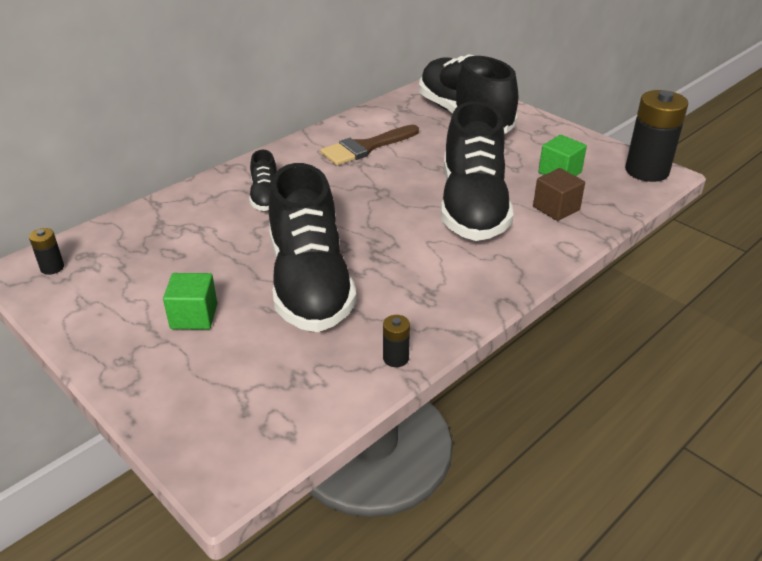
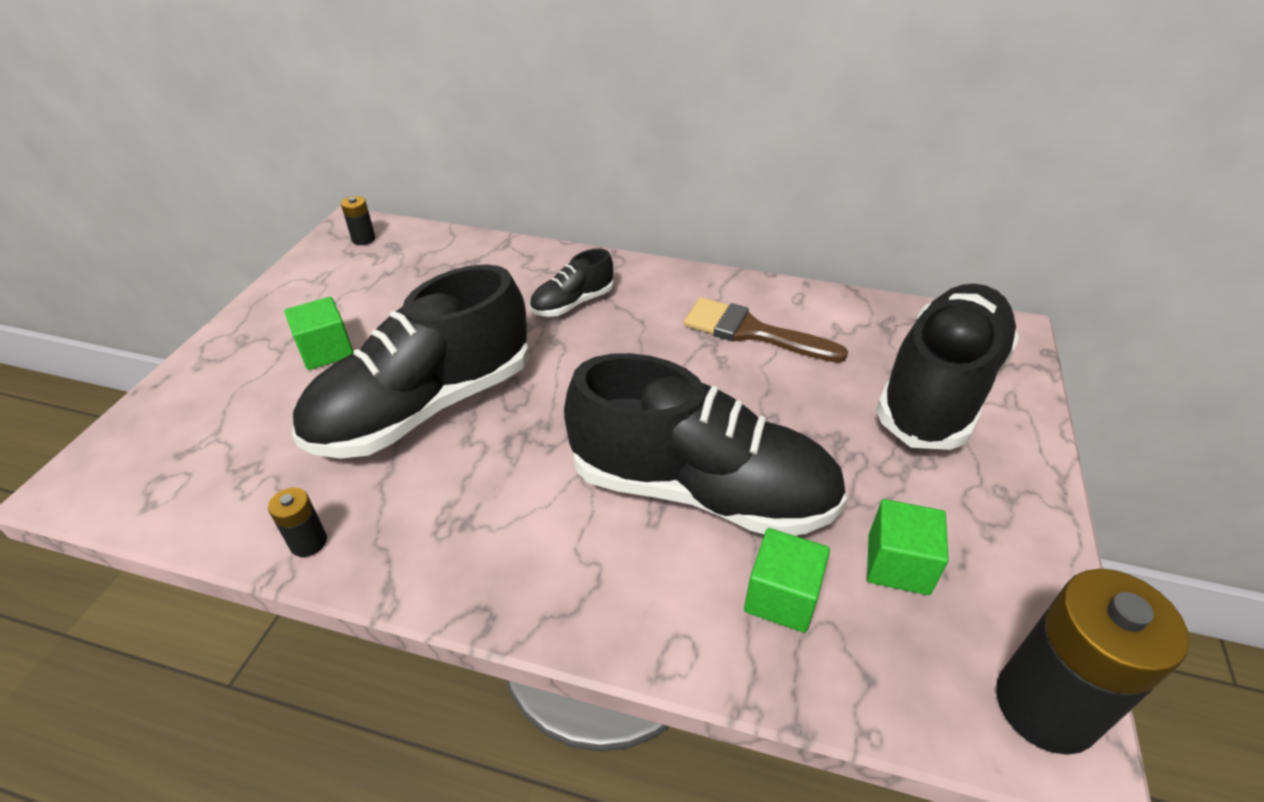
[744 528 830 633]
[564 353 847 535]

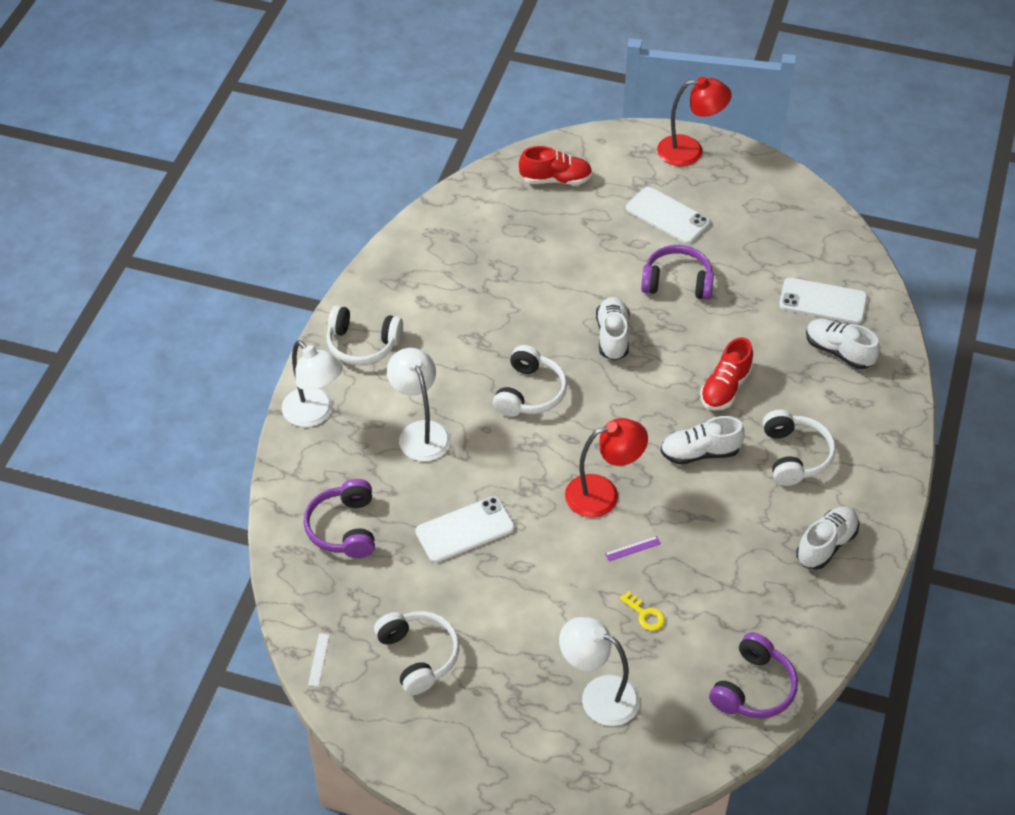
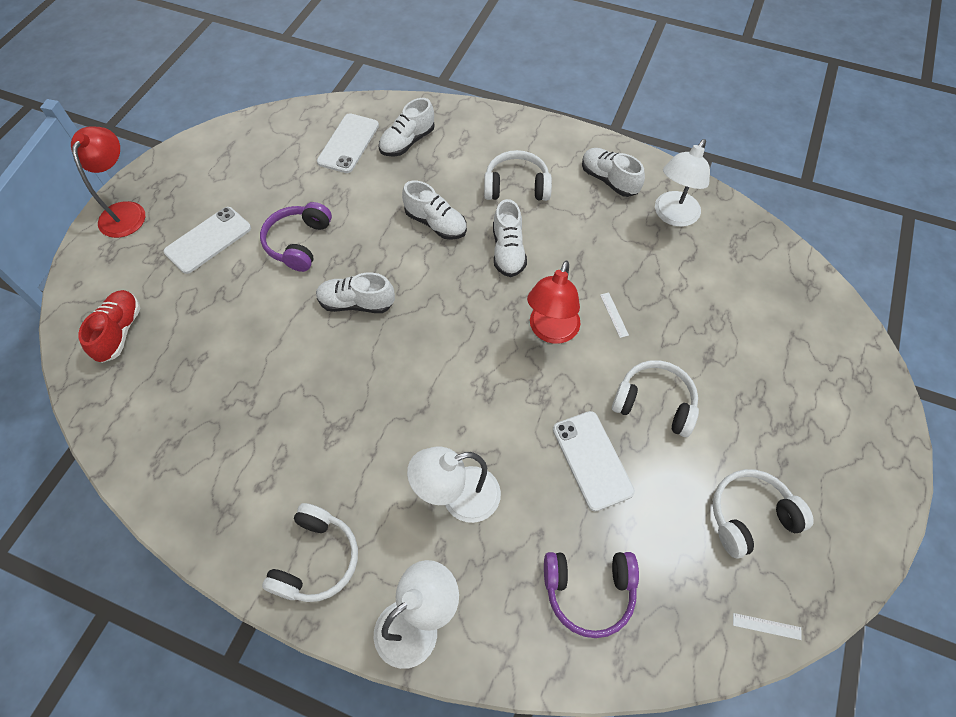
[620 591 665 631] (first image)
[709 632 798 718] (first image)
[612 360 699 437]
[655 139 710 227]
[600 293 629 338]
[402 180 467 240]
[527 261 581 344]

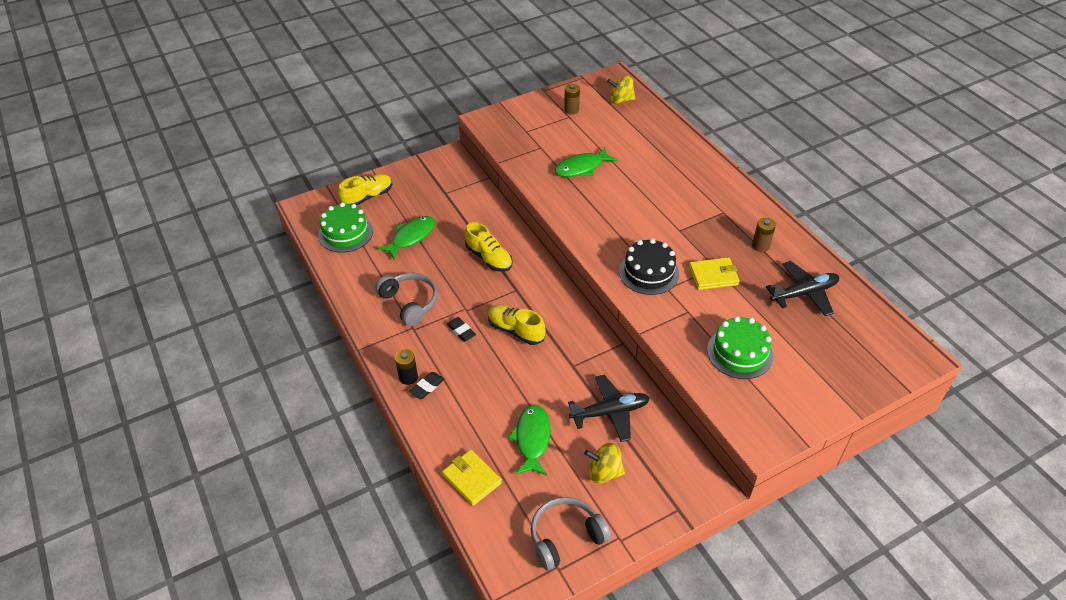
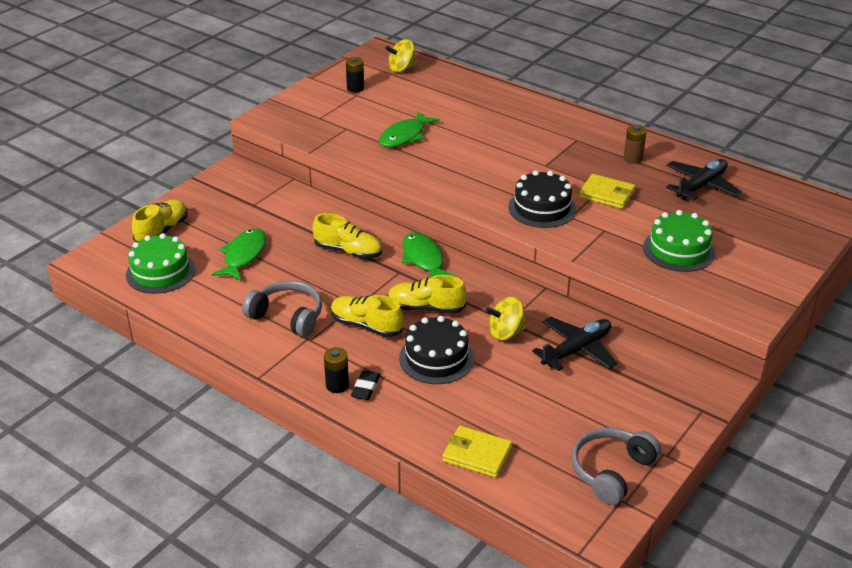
[399 316 474 384]
[402 232 456 278]
[485 296 527 340]
[331 295 403 337]
[346 57 364 93]
[579 174 635 209]

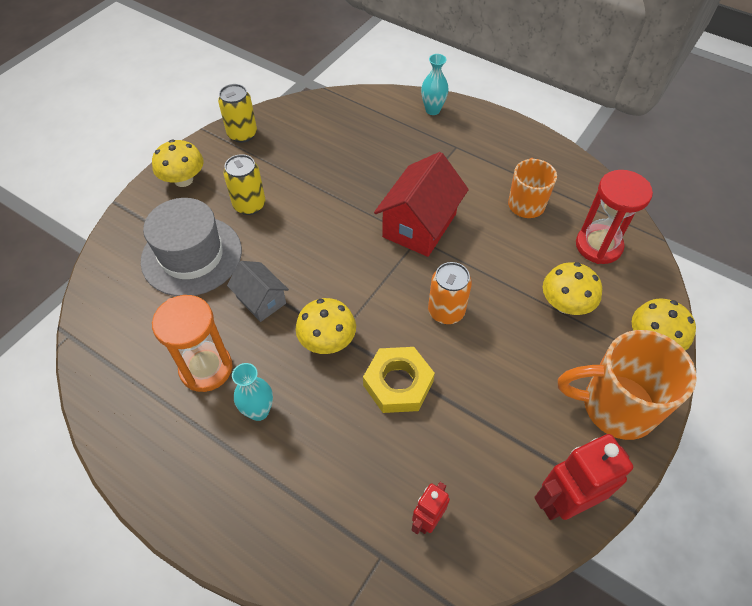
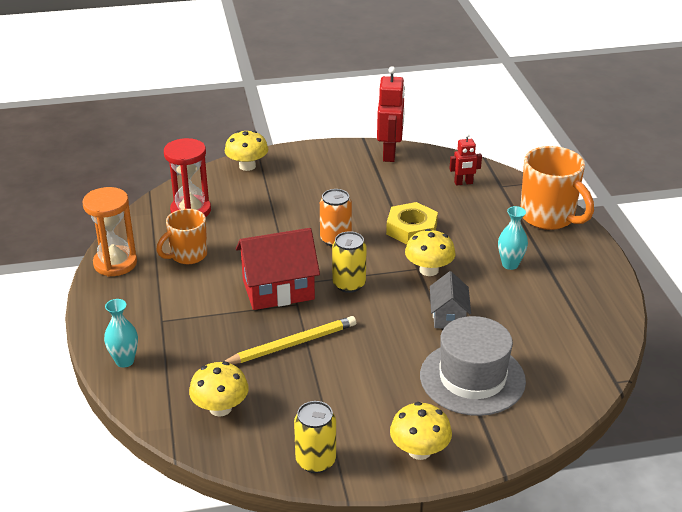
[223 316 356 364]
[83 187 137 277]
[332 231 367 293]
[189 362 249 417]
[520 146 594 230]
[377 67 405 162]

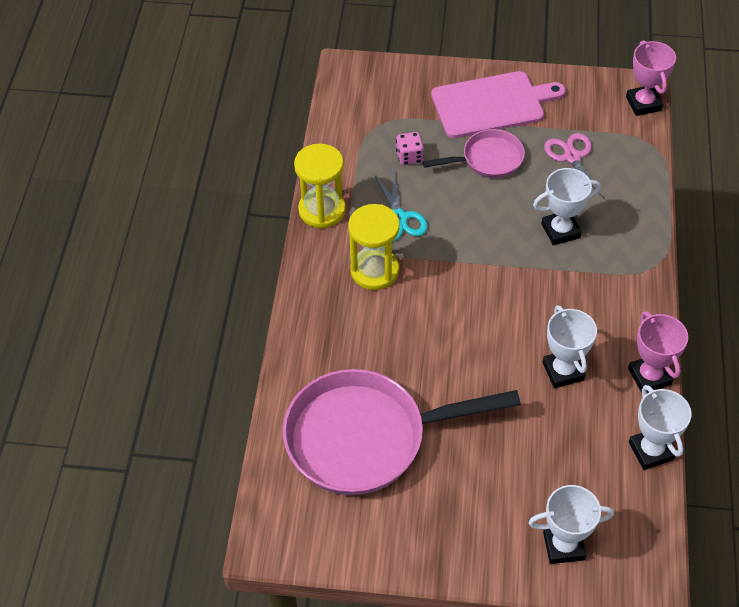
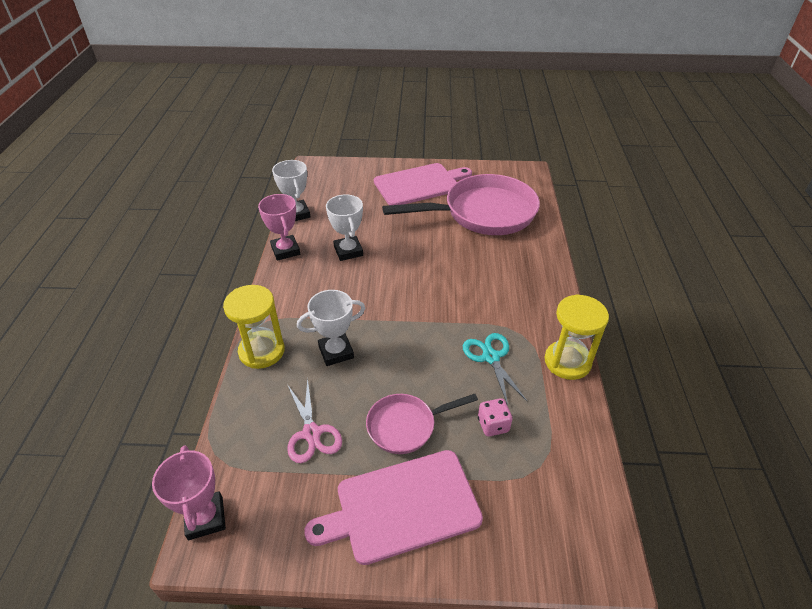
[528 485 614 564] (first image)
[374 163 472 205]
[223 285 285 369]

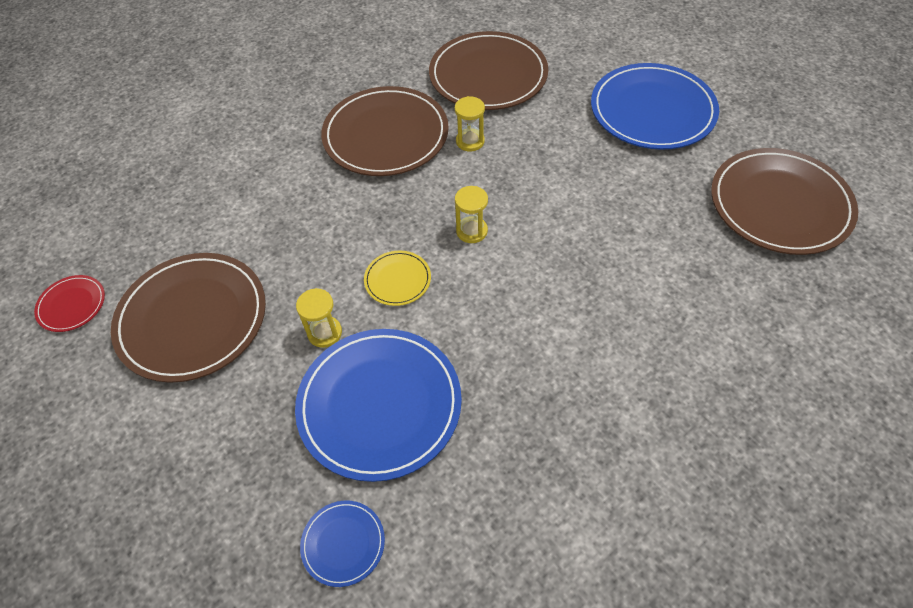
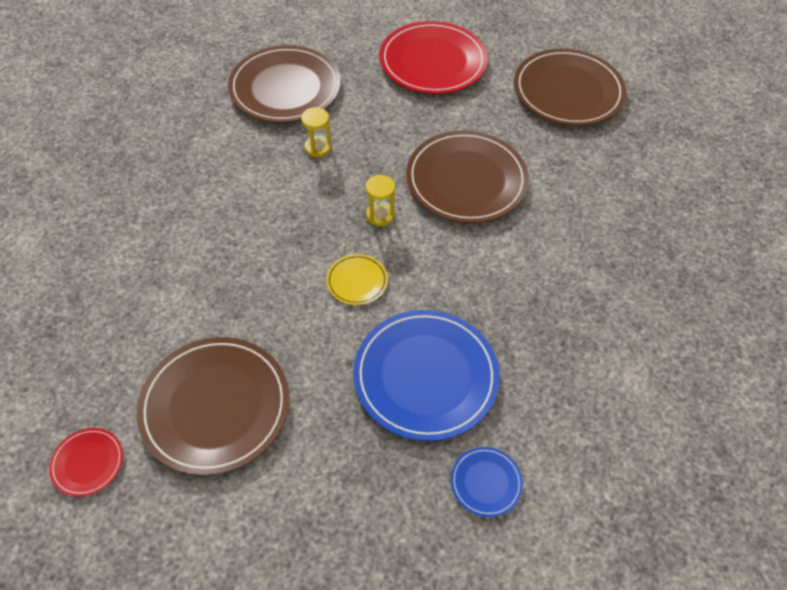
[296 288 342 348] (first image)
[406 130 529 223]
[379 21 488 94]

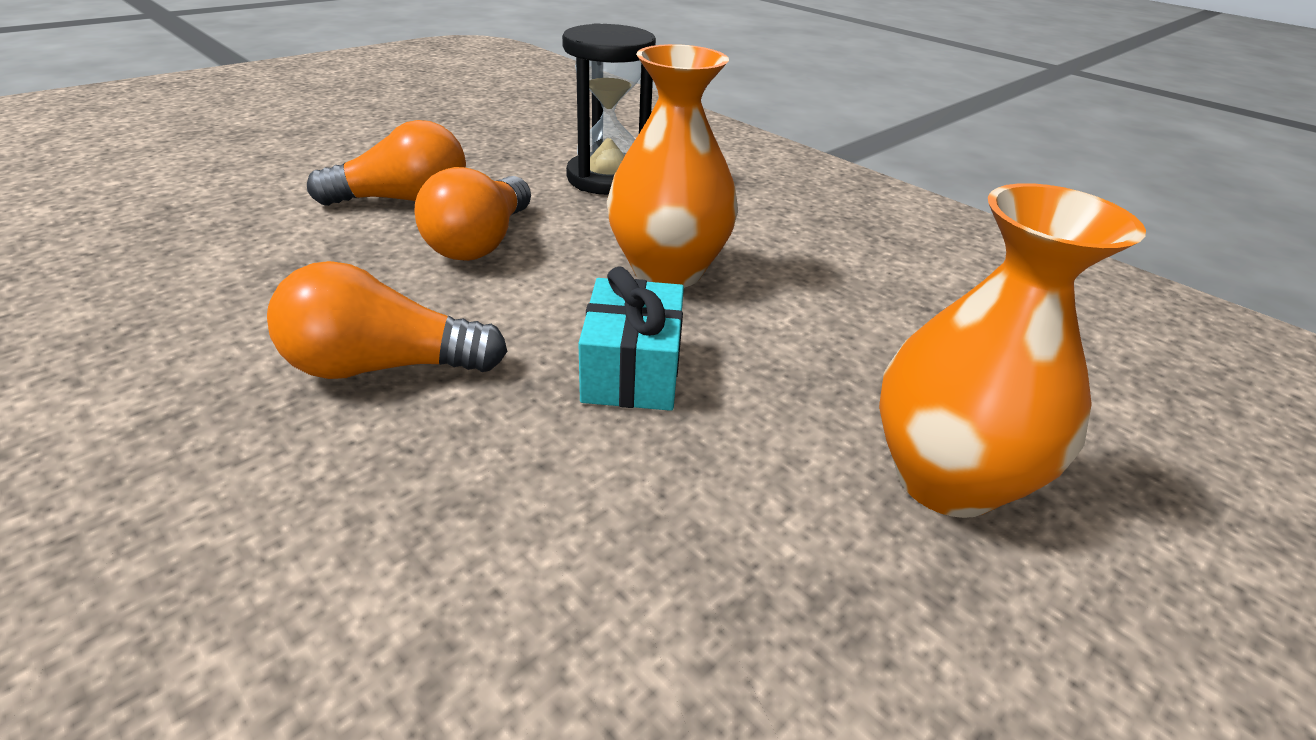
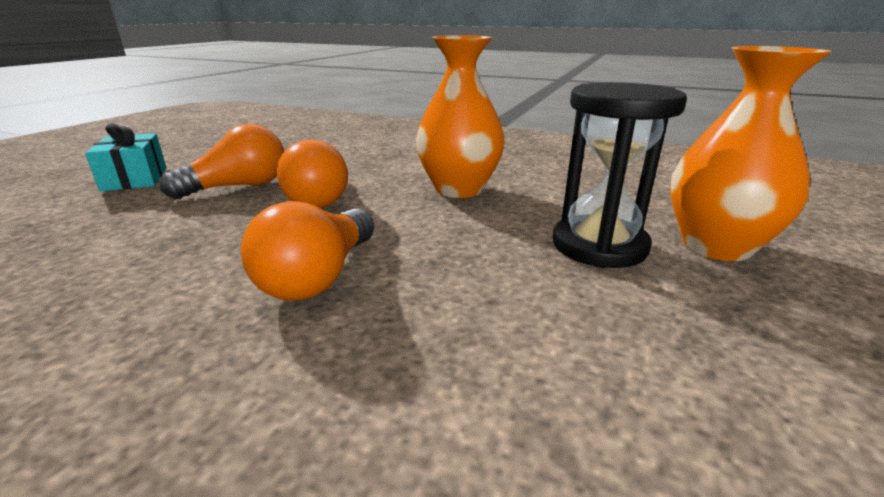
[553 82 687 268]
[85 123 166 191]
[241 201 374 301]

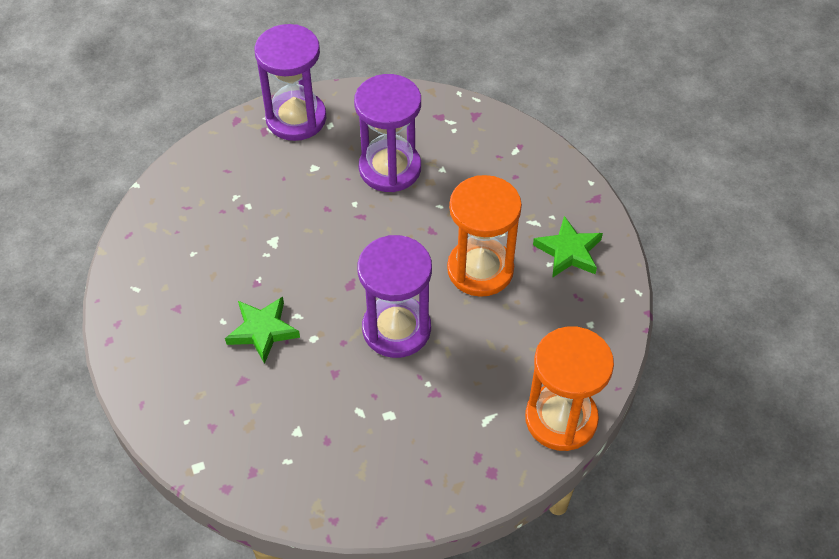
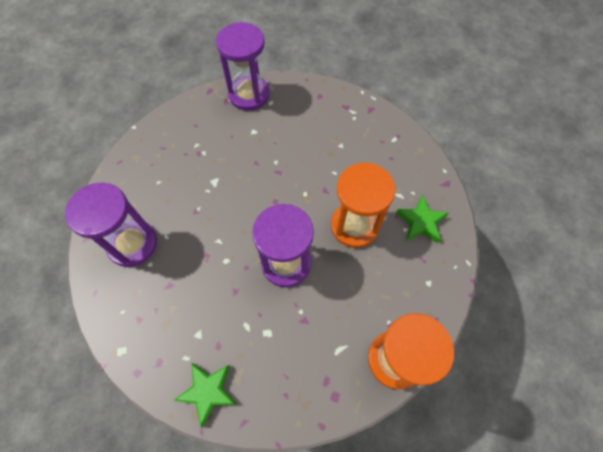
[174 363 236 428]
[65 182 157 267]

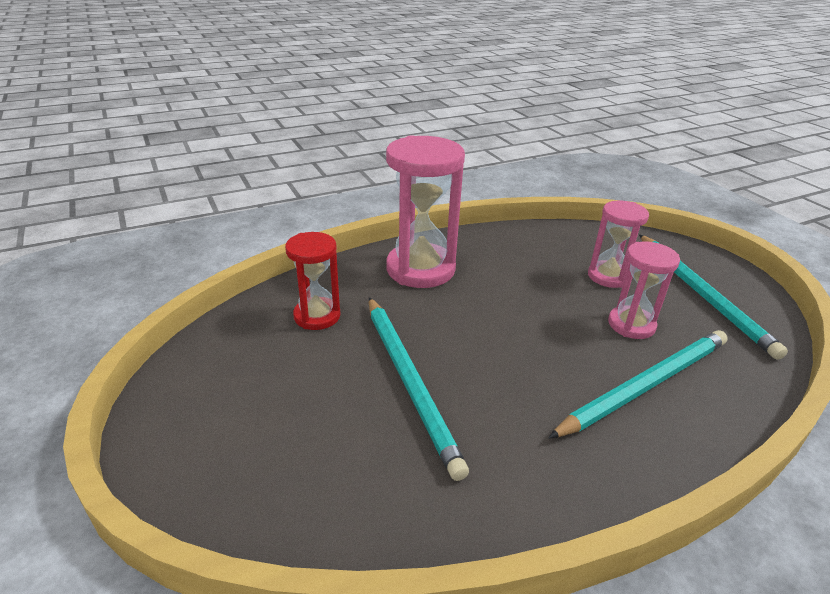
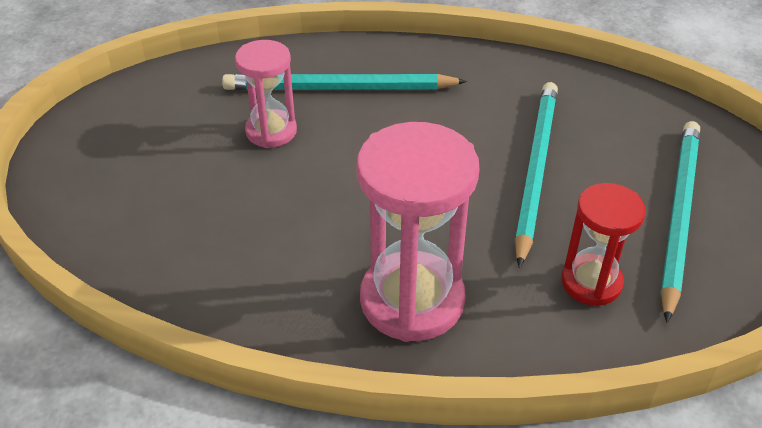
[588 201 649 288] (first image)
[660 121 700 323]

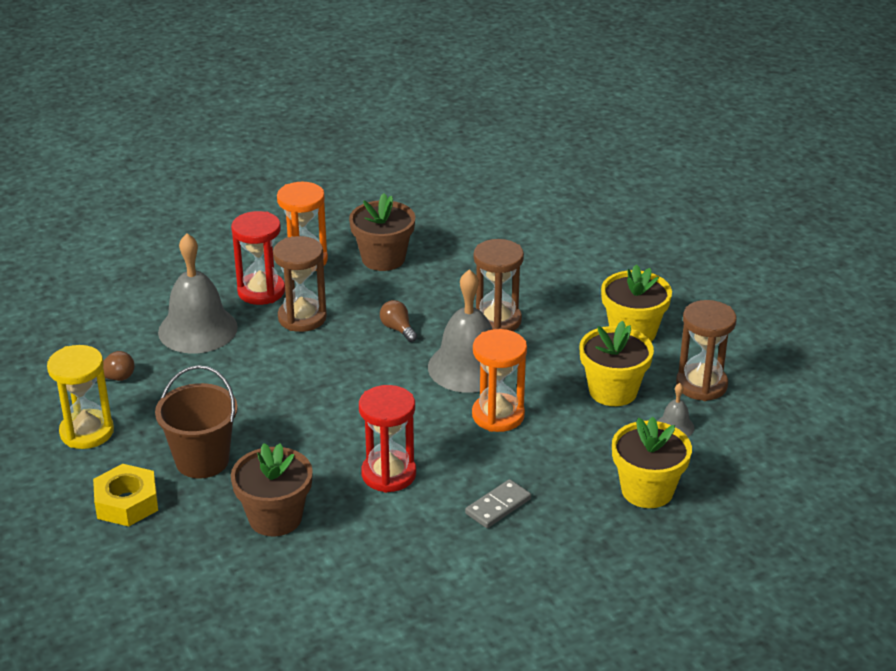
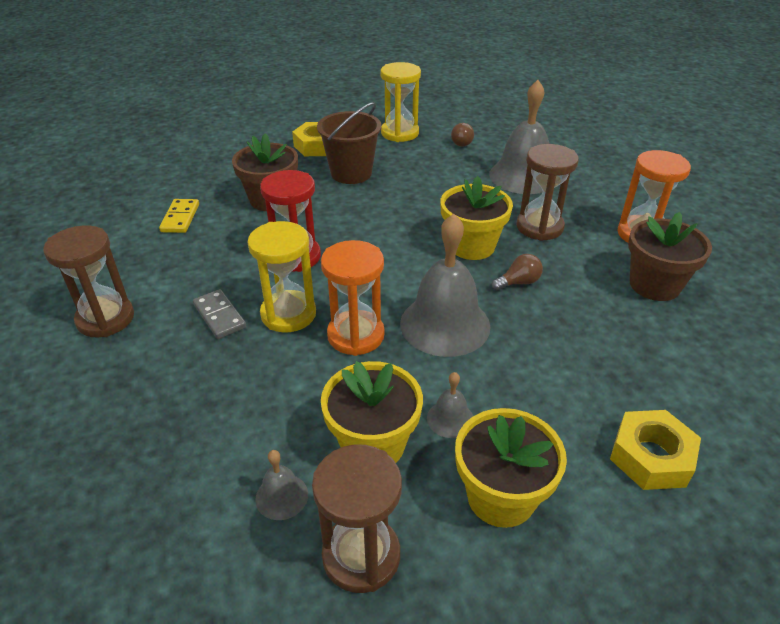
[231 211 285 305] (first image)
[159 199 199 233]
[247 221 316 332]
[427 372 473 438]
[610 410 701 490]
[43 225 134 337]
[440 176 513 260]

